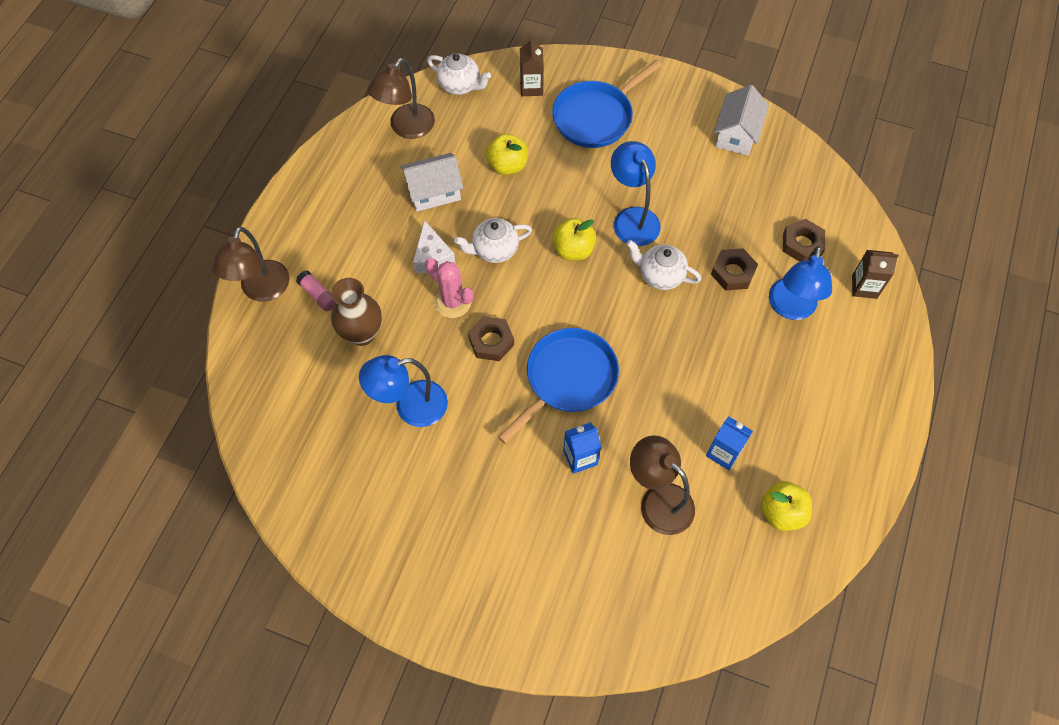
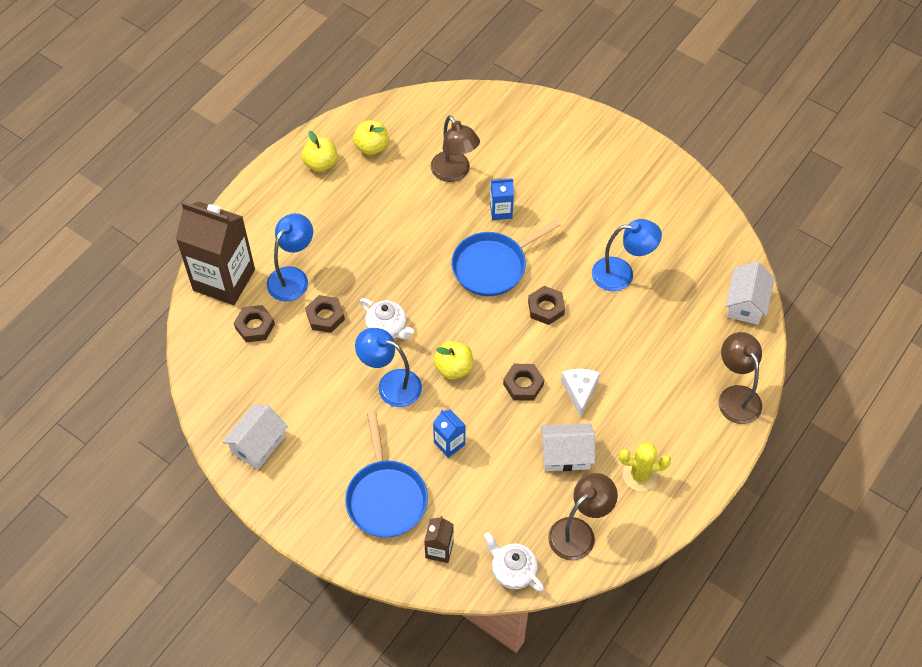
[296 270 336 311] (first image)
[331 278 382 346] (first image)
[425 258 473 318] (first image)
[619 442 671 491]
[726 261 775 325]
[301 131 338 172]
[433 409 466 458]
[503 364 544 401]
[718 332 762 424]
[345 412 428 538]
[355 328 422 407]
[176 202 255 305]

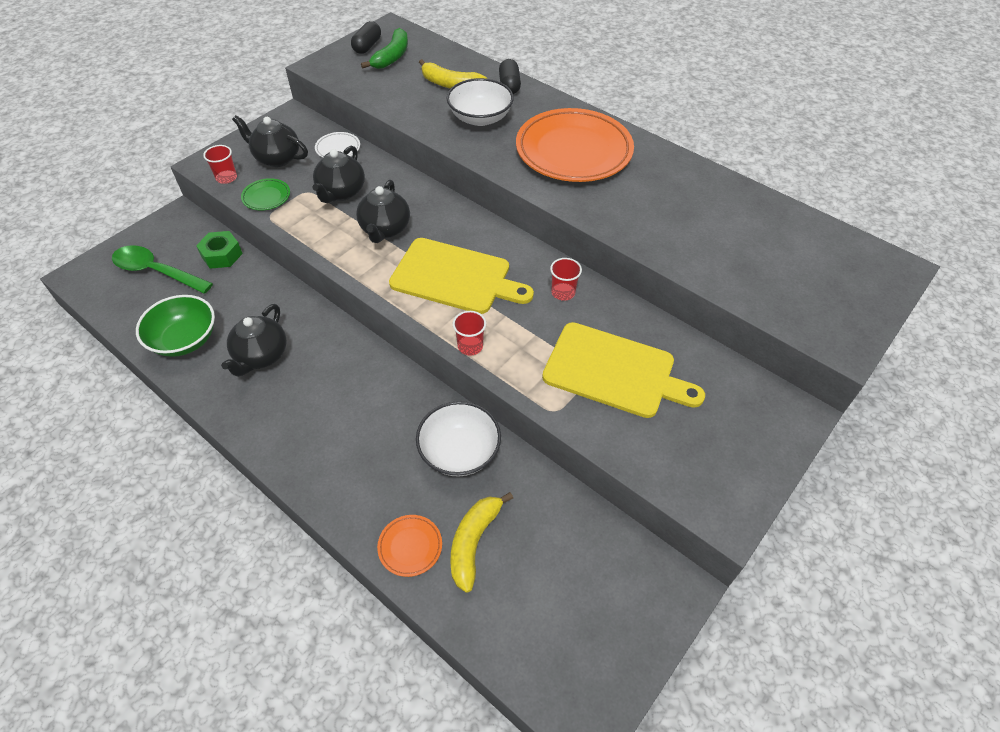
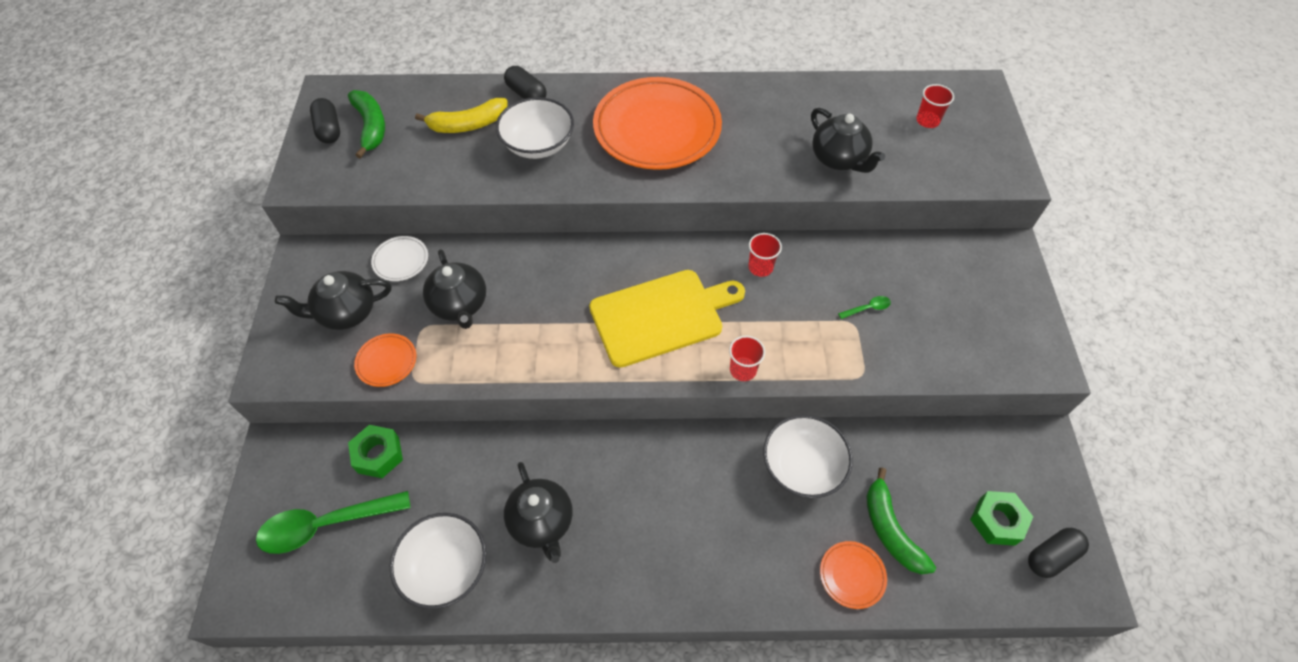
[970 491 1033 546]
[1028 528 1089 578]
[916 84 954 128]
[811 108 885 173]
[838 296 891 319]
[390 513 486 609]
[354 333 416 387]
[866 467 936 574]

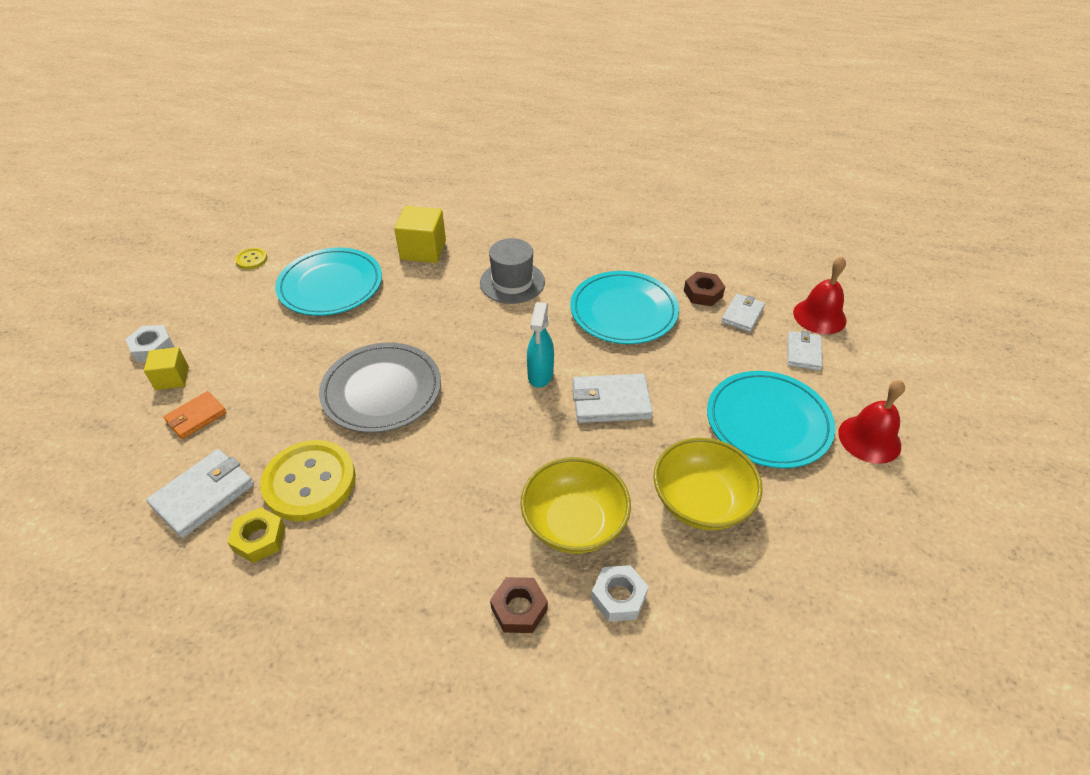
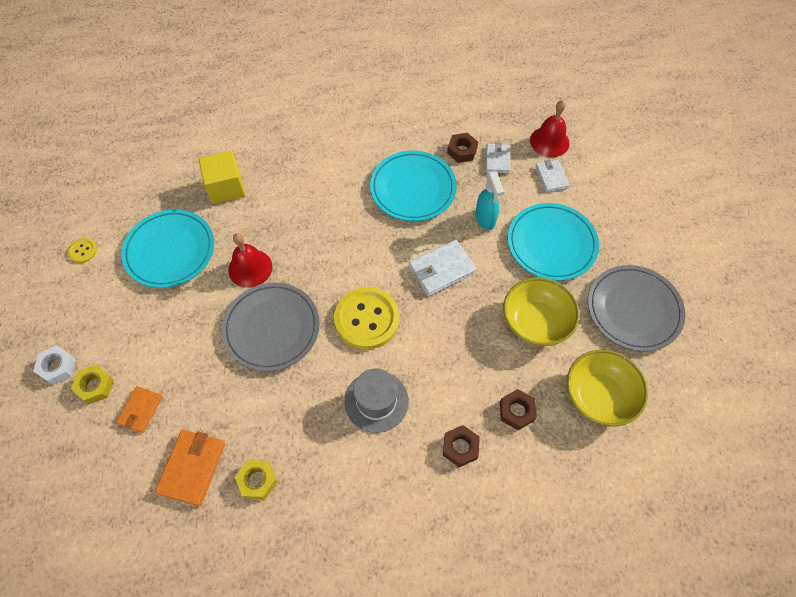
[588 265 686 352]
[334 287 400 349]
[344 369 409 433]
[567 350 648 426]
[475 171 505 230]
[228 233 272 288]
[71 365 114 404]
[155 430 225 506]
[500 389 537 430]

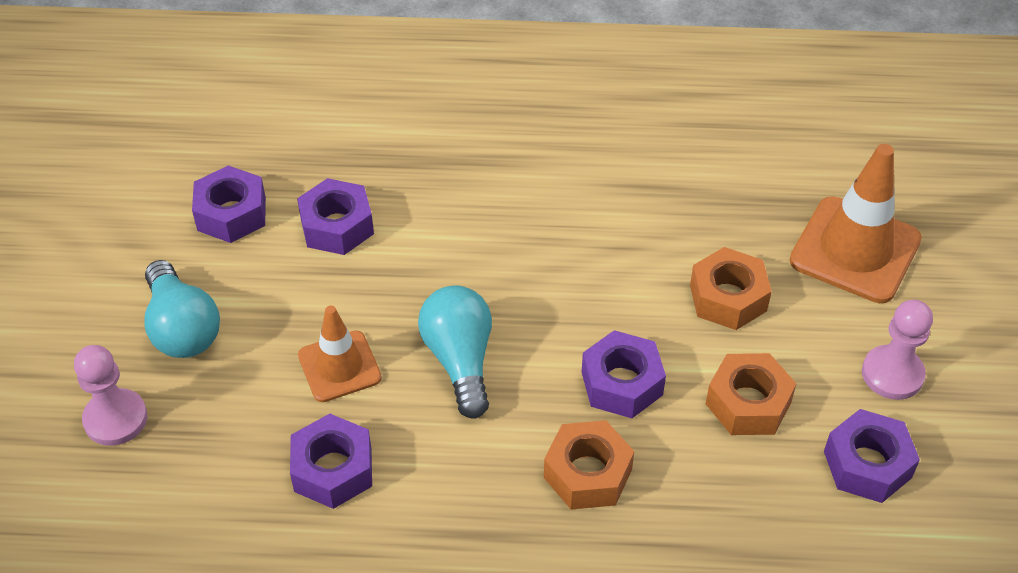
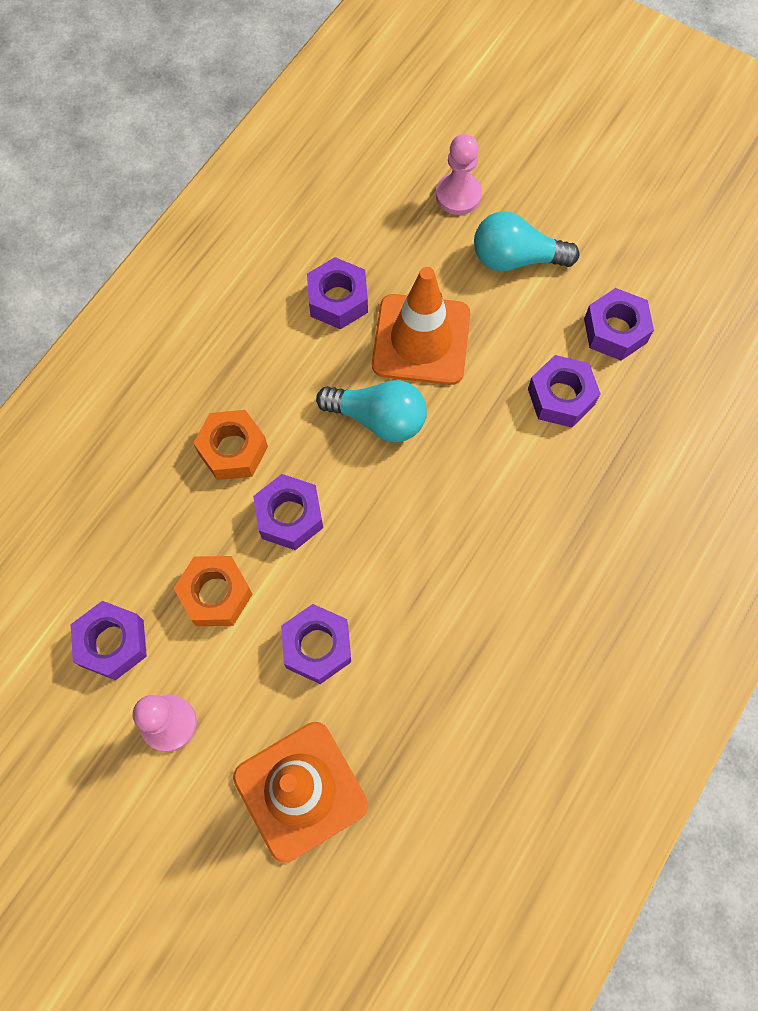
[281 604 351 684]
[372 267 470 385]

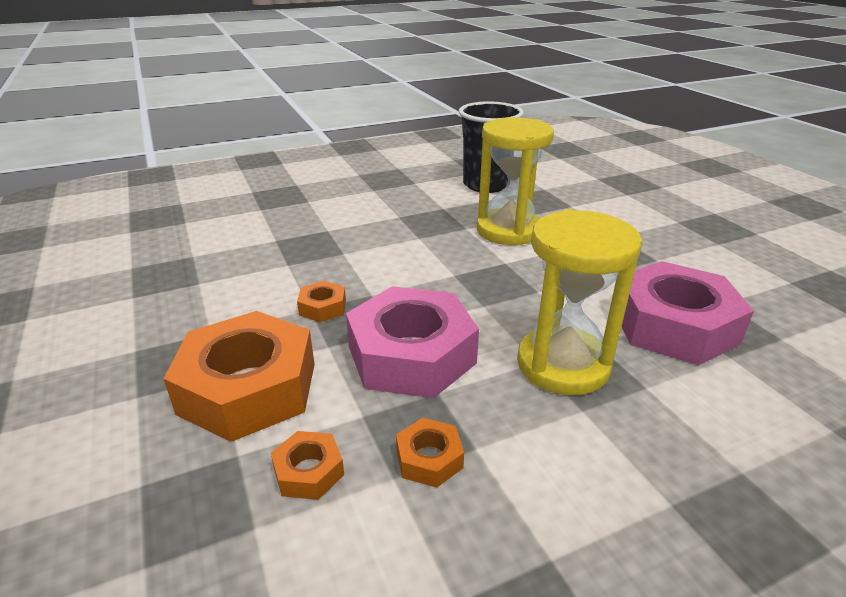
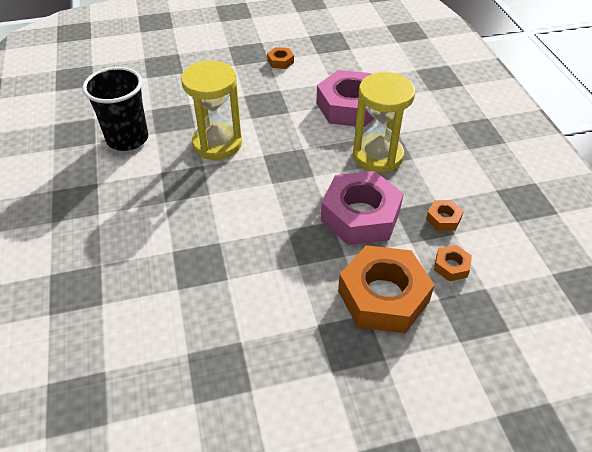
[267 47 294 69]

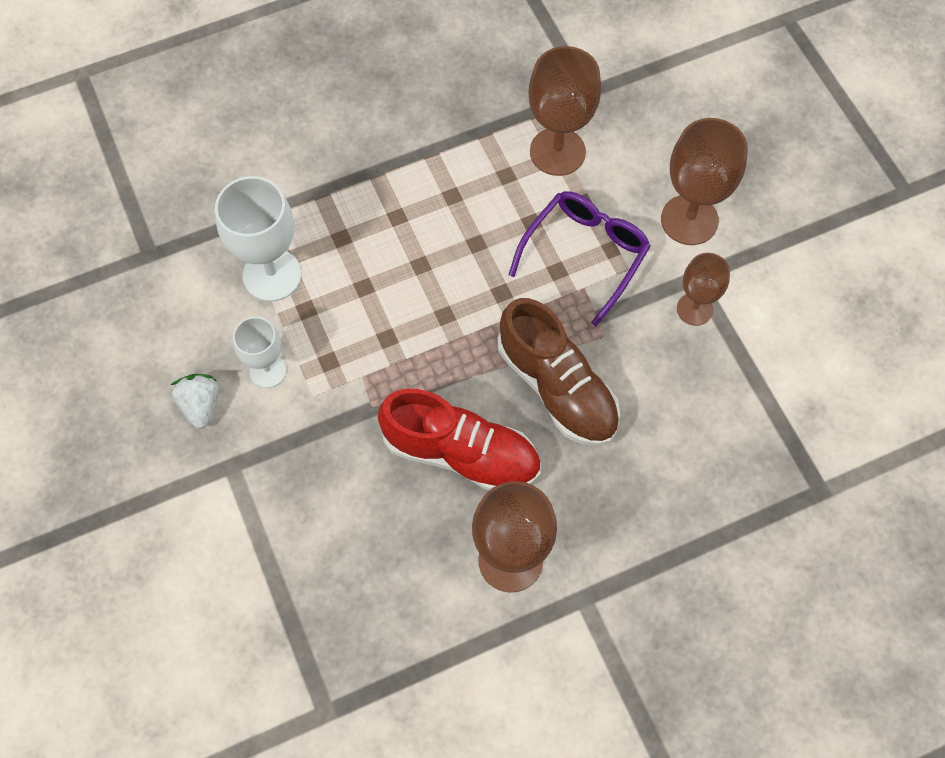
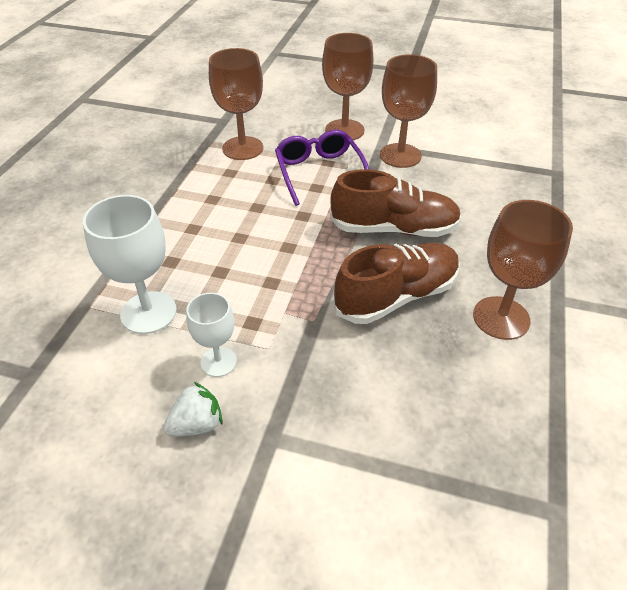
[334 243 460 324]
[163 382 223 437]
[380 54 437 168]

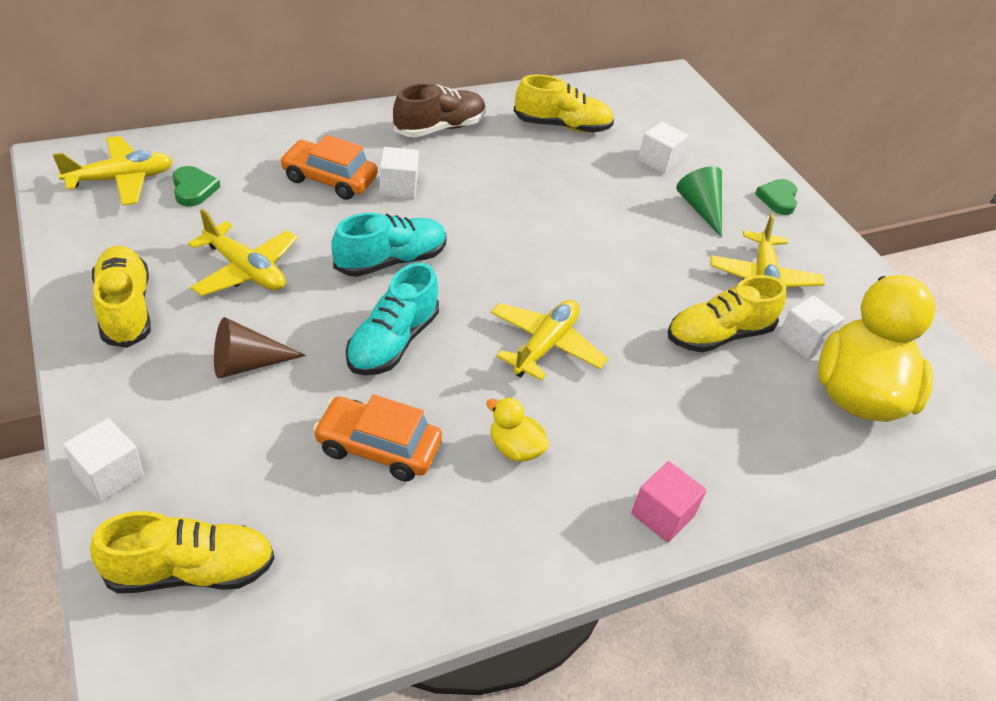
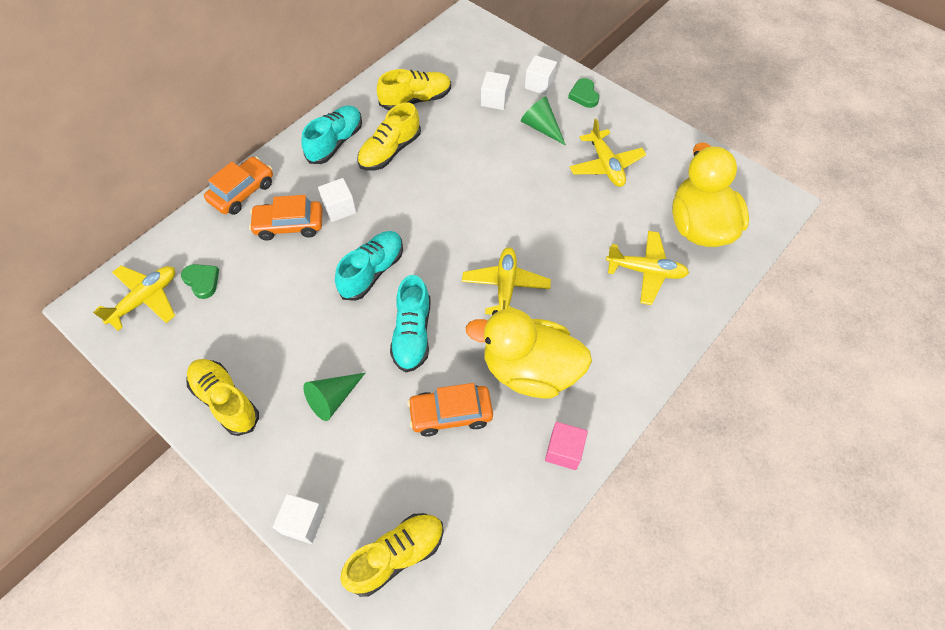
[204 157 273 215]
[606 231 689 305]
[545 422 588 470]
[357 102 421 170]
[525 55 557 95]
[303 373 365 421]
[301 105 362 164]
[466 308 592 398]

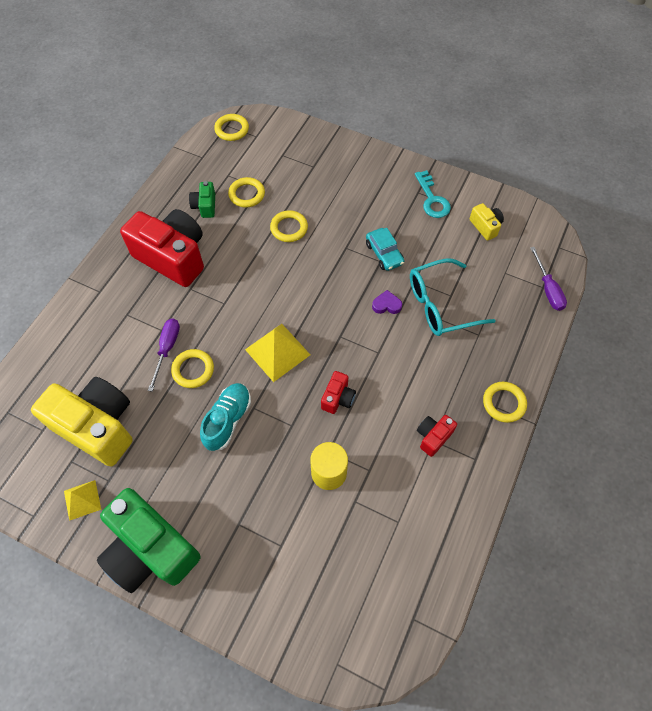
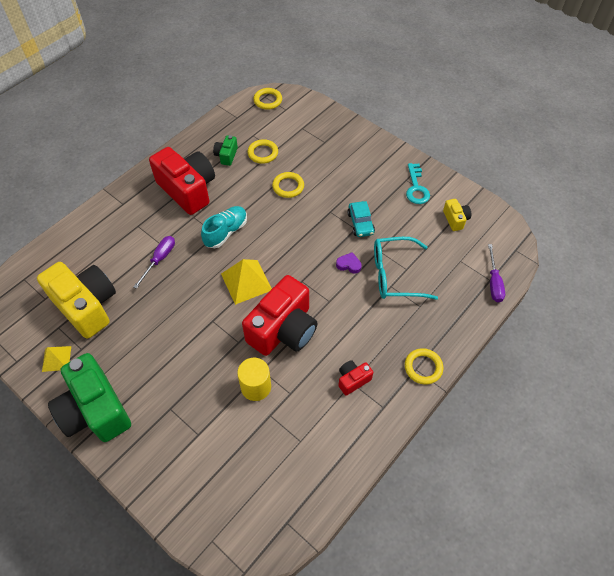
[171 349 214 388] (first image)
[201 206 247 248]
[242 275 318 356]

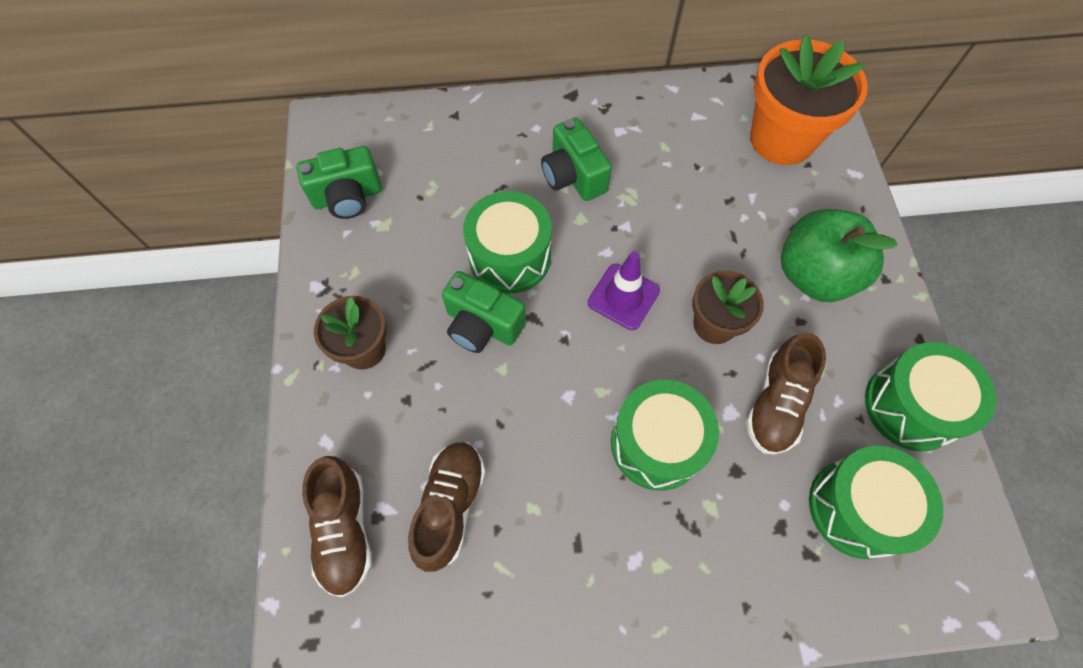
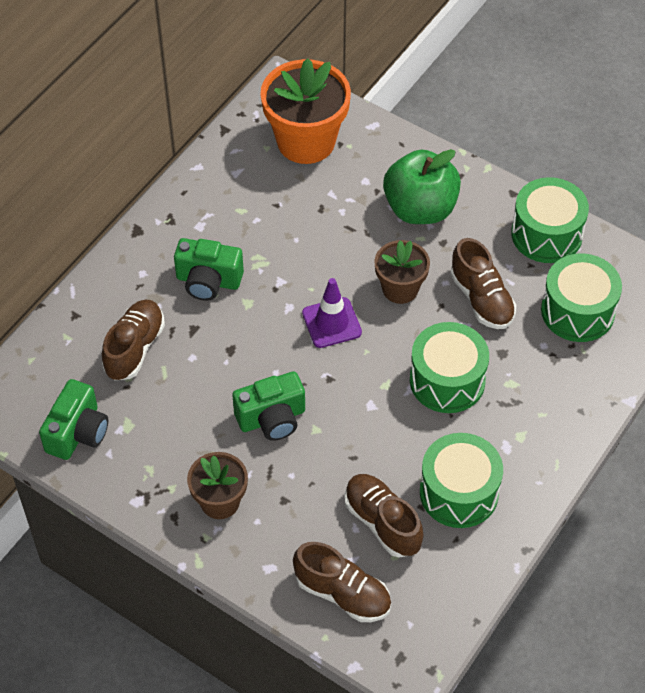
[102 300 165 380]
[420 433 503 528]

